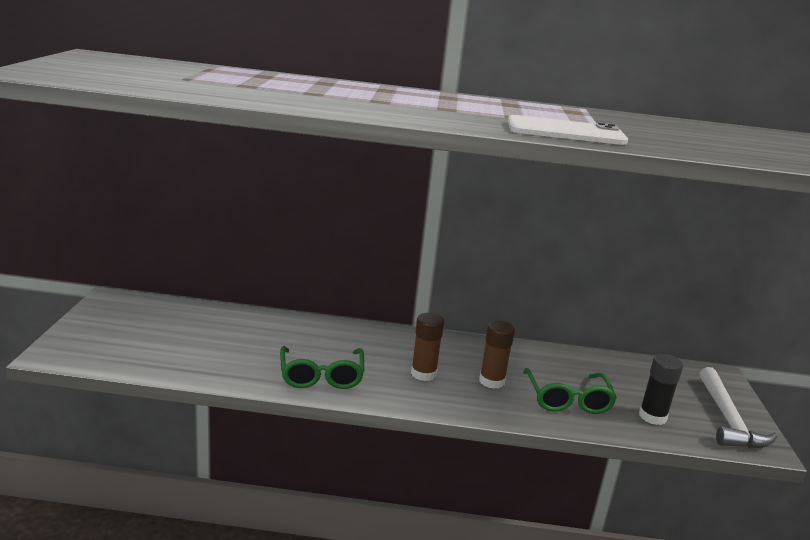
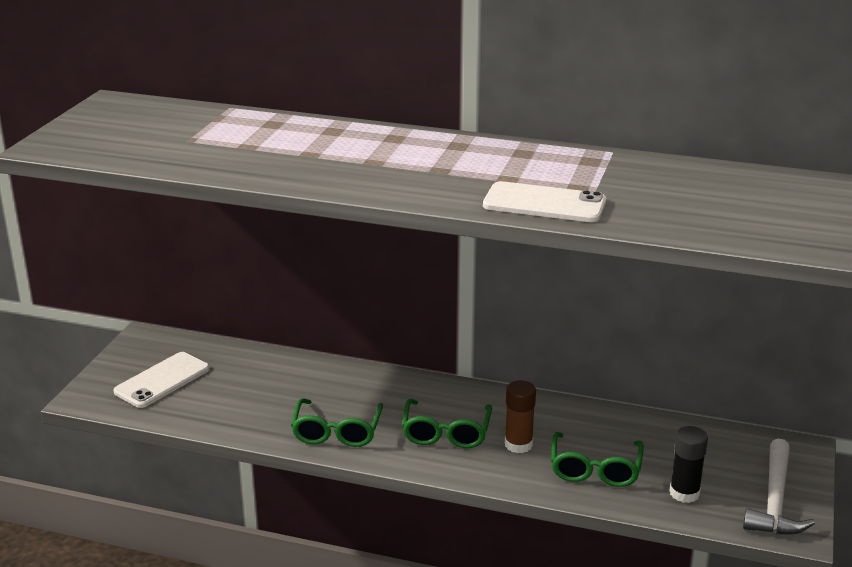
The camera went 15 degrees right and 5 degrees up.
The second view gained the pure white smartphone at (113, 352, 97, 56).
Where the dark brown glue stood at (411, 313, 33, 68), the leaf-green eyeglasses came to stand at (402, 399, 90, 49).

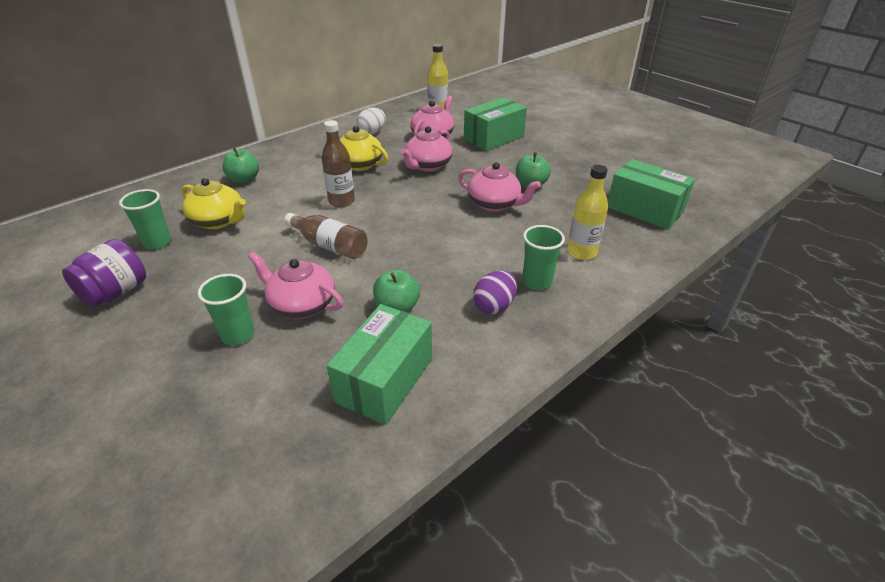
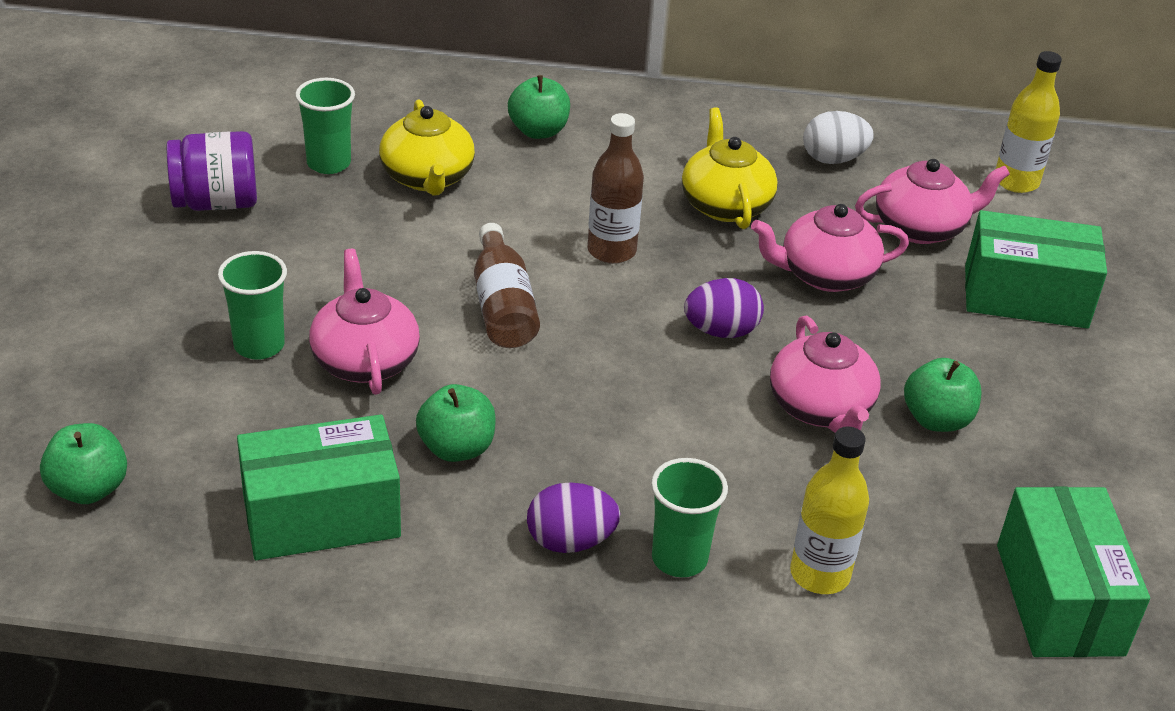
The camera went 45 degrees right and 0 degrees up.
The second view gained the leaf-green apple at (40, 423, 87, 81).
The second view gained the violet egg shape at (684, 278, 80, 60).

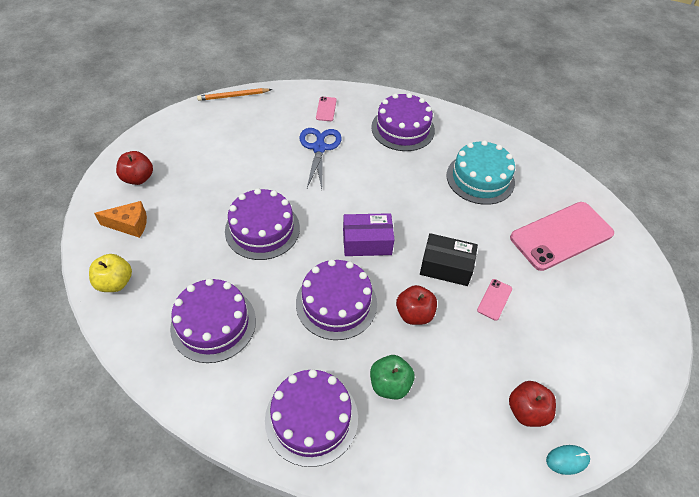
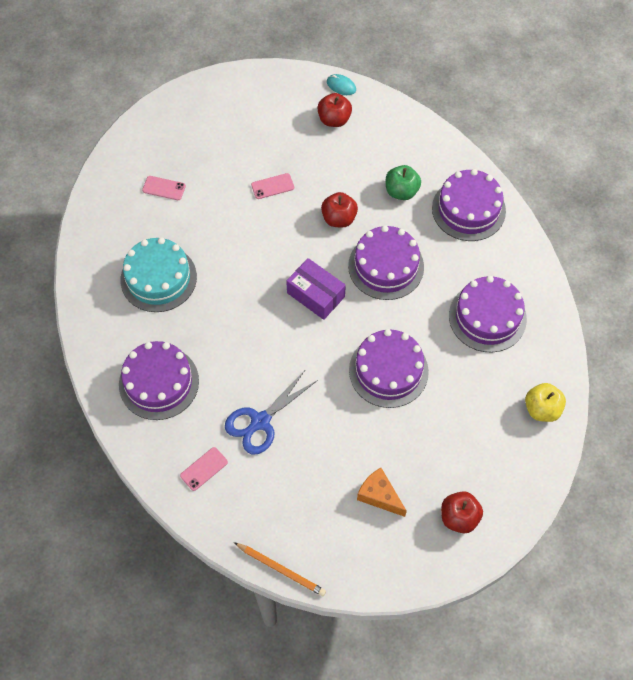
The camera went 135 degrees left and 10 degrees up.
The second view lost the black parcel at (420, 233, 58, 53).
The orange-coloured cheese ended up elsewhere, having gone from (94, 201, 53, 37) to (357, 468, 50, 49).
The size of the rose-pink smartphone at (510, 202, 104, 69) changed by a factor of 0.41.

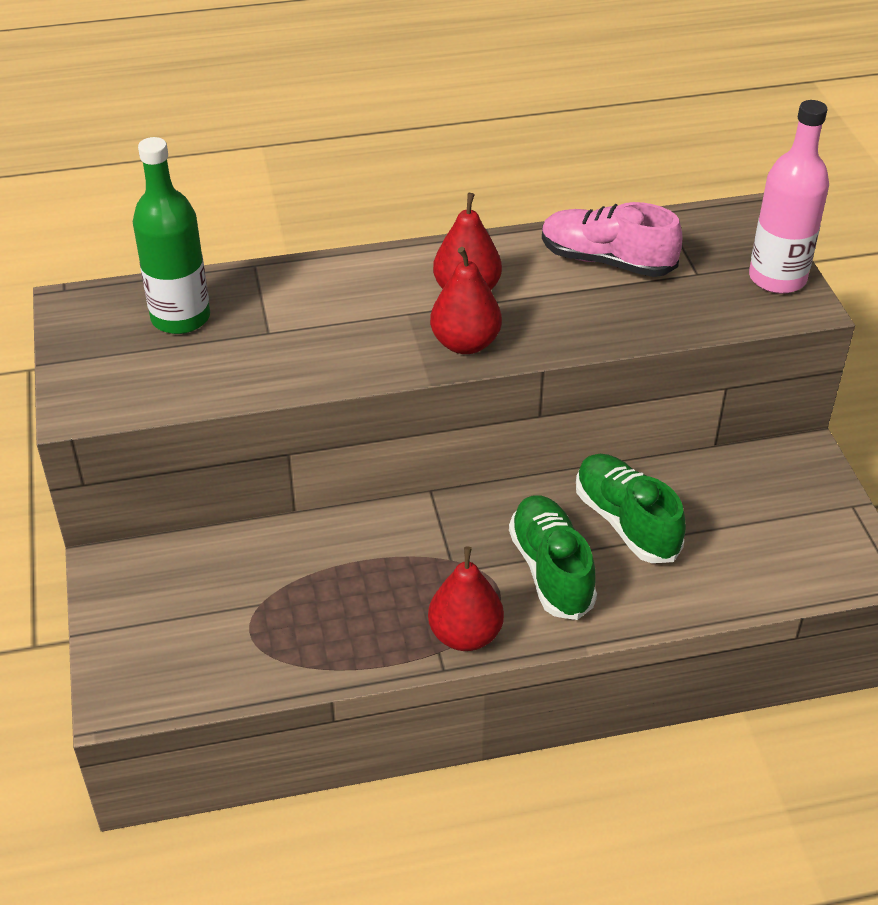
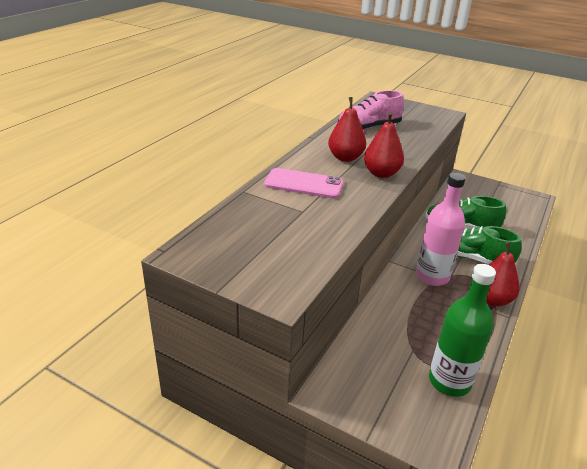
The camera went 50 degrees left and 10 degrees down.
The second view gained the rose-pink smartphone at (264, 168, 80, 31).
The leaf-green bottle ended up elsewhere, having gone from (133, 137, 77, 197) to (429, 264, 67, 133).
The rose-pink bottle ended up elsewhere, having gone from (749, 100, 80, 194) to (416, 173, 50, 113).

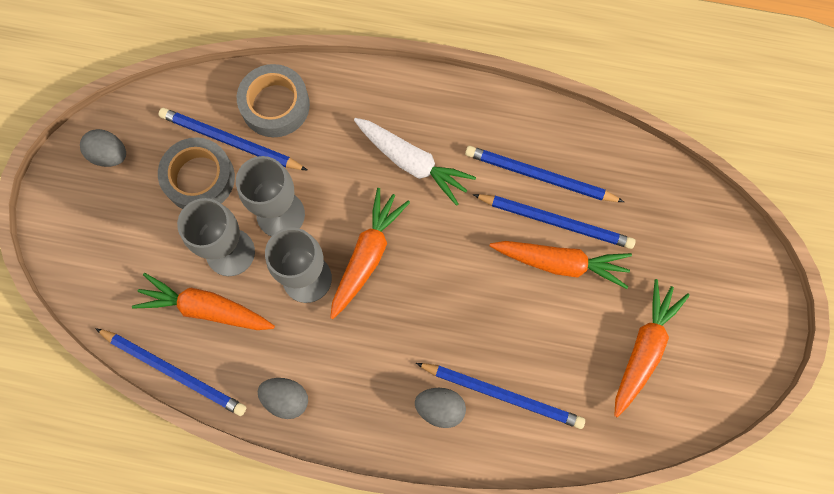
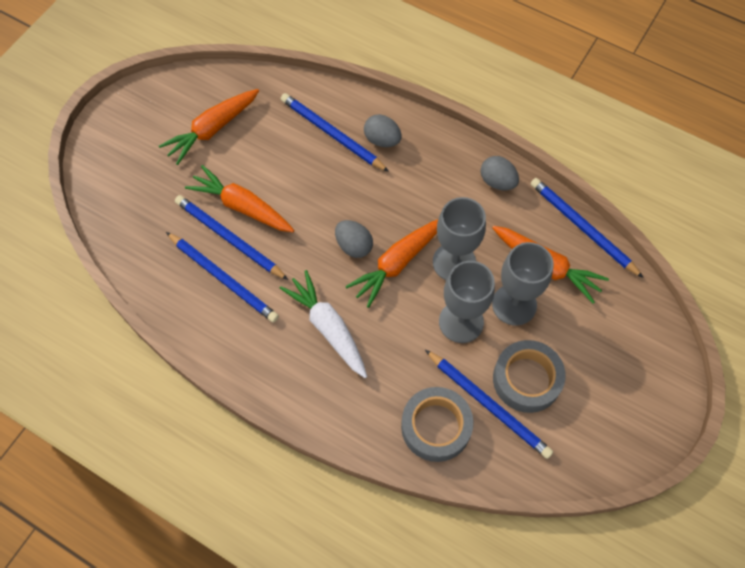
The camera went 160 degrees left and 10 degrees down.
The gray egg shape ended up elsewhere, having gone from (80, 129, 46, 38) to (335, 220, 38, 38).

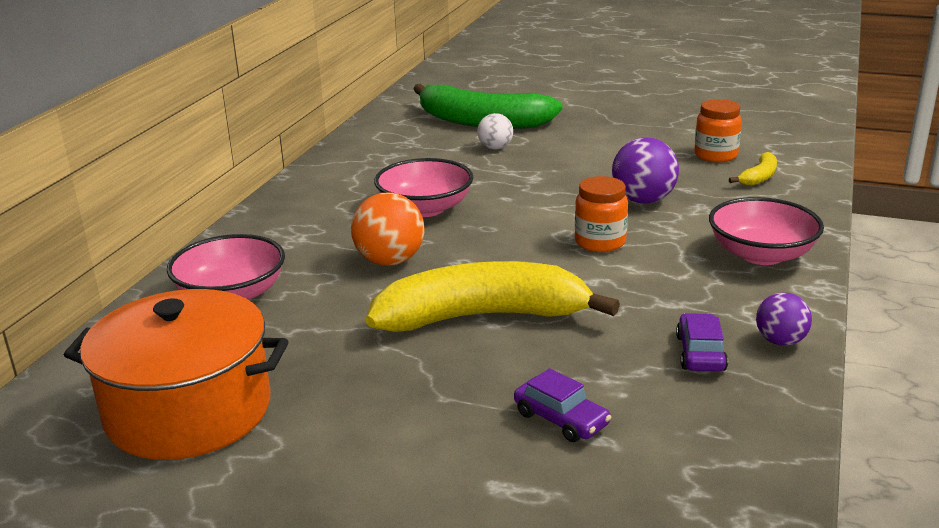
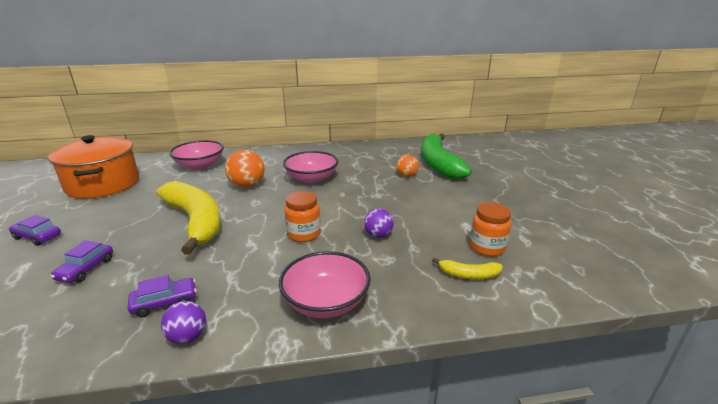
The camera went 60 degrees right and 0 degrees up.
The second view gained the violet toy car at (9, 215, 52, 31).
What was the pure white ball at (477, 113, 36, 36) turned into the orange-coloured ball at (396, 155, 23, 22).
The size of the violet ball at (612, 137, 67, 67) changed by a factor of 0.62.

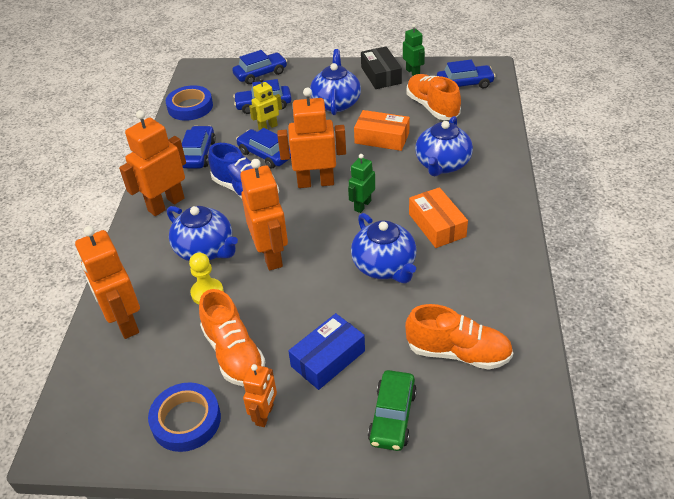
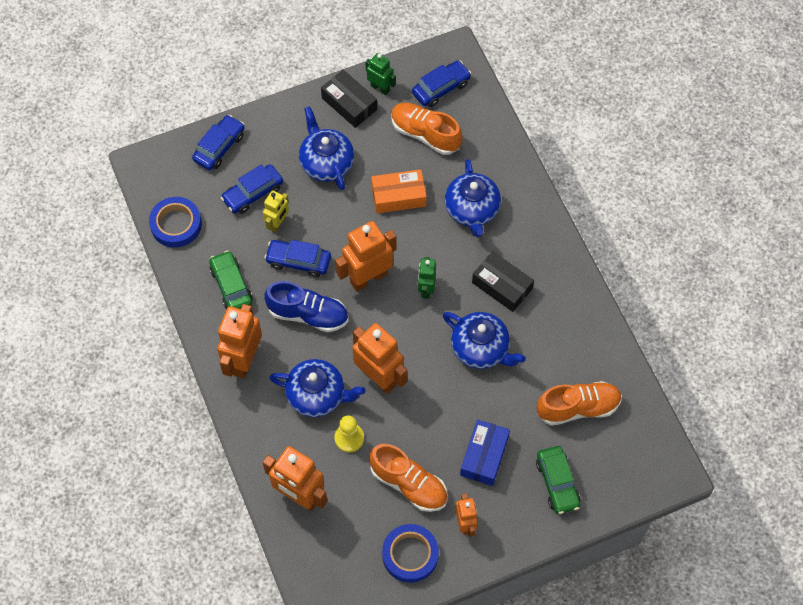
The camera went 30 degrees left and 20 degrees up.
What was the blue toy car at (182, 126, 34, 42) turned into the leaf-green toy car at (209, 250, 44, 60).
What was the orange-coloured parcel at (409, 187, 59, 61) turned into the black parcel at (472, 251, 62, 61).

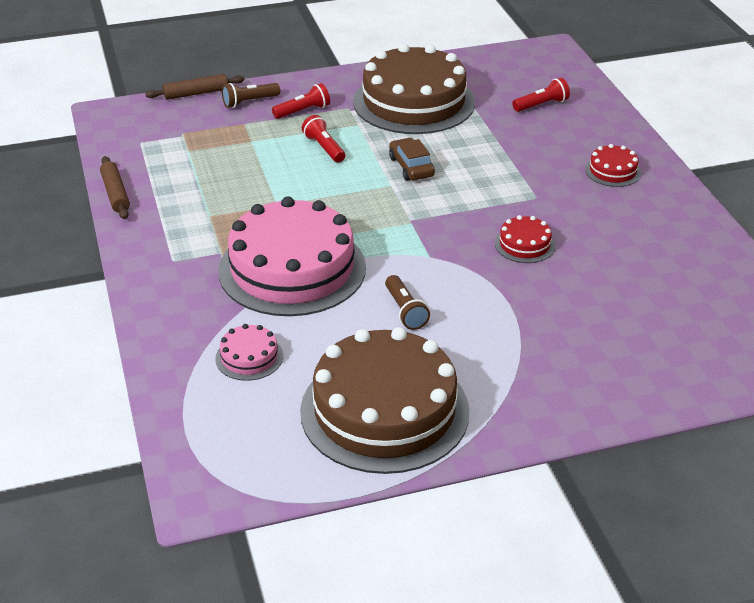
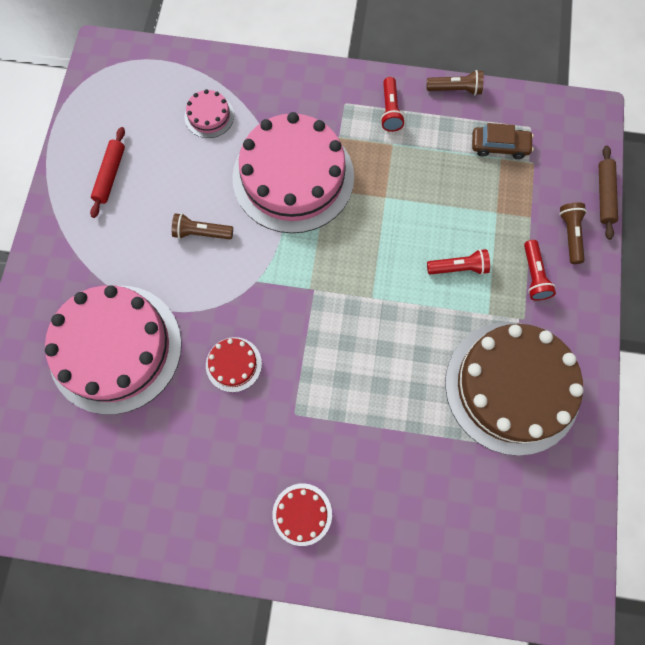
The camera went 115 degrees right and 35 degrees up.
The second view gained the rose-pink cake at (45, 285, 137, 130).
The dark brown toy car ended up elsewhere, having gone from (389, 138, 46, 43) to (472, 123, 62, 36).
The crimson flashlight ended up elsewhere, having gone from (512, 78, 58, 34) to (381, 77, 24, 55).
Where the dark brown dough roller stood at (100, 156, 30, 63), the dark brown flashlight came to stand at (427, 70, 57, 26).
Where the dark brown cake stood at (300, 327, 169, 147), the crimson dough roller came to stand at (90, 127, 35, 91).

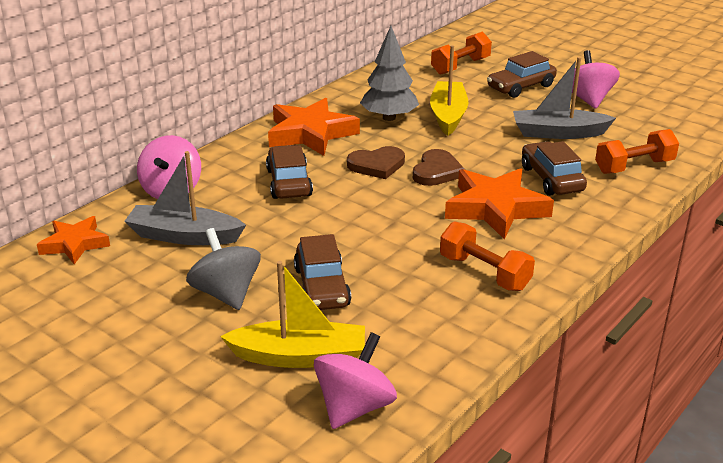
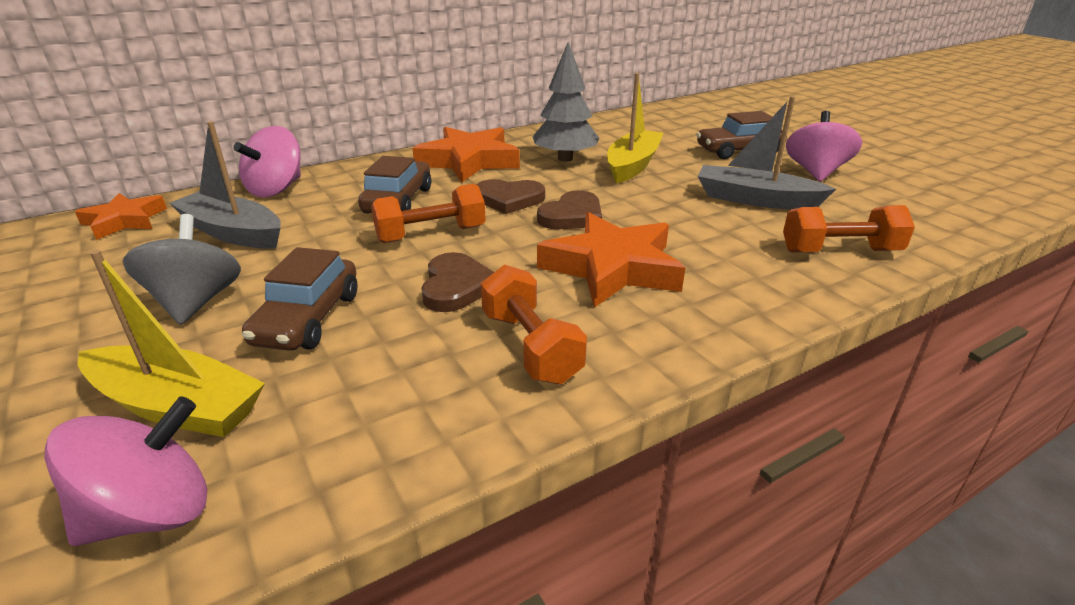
The camera went 20 degrees right and 0 degrees up.
The second view lost the dark brown toy car at (522, 141, 65, 55).
The second view gained the dark brown love heart at (421, 252, 73, 60).
The orange-coloured hand weight ended up elsewhere, having gone from (431, 32, 61, 43) to (371, 184, 115, 59).

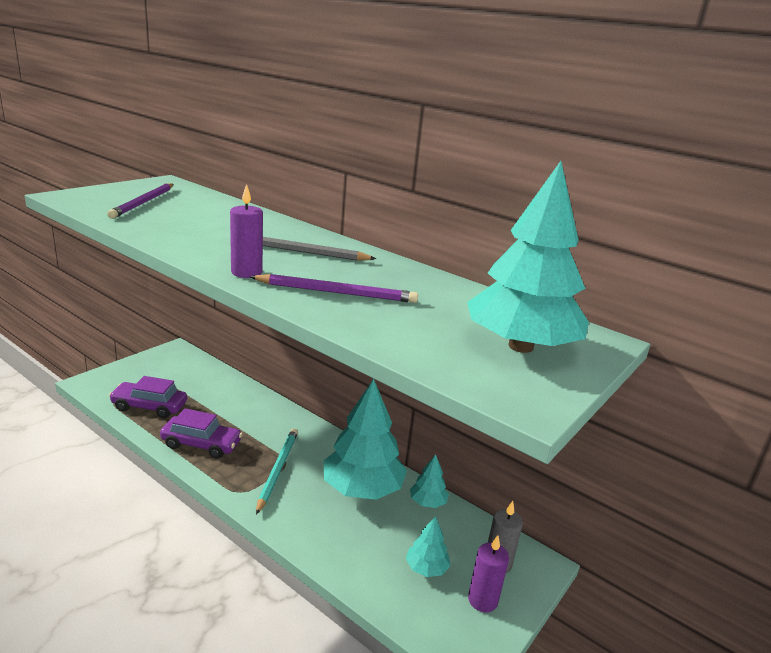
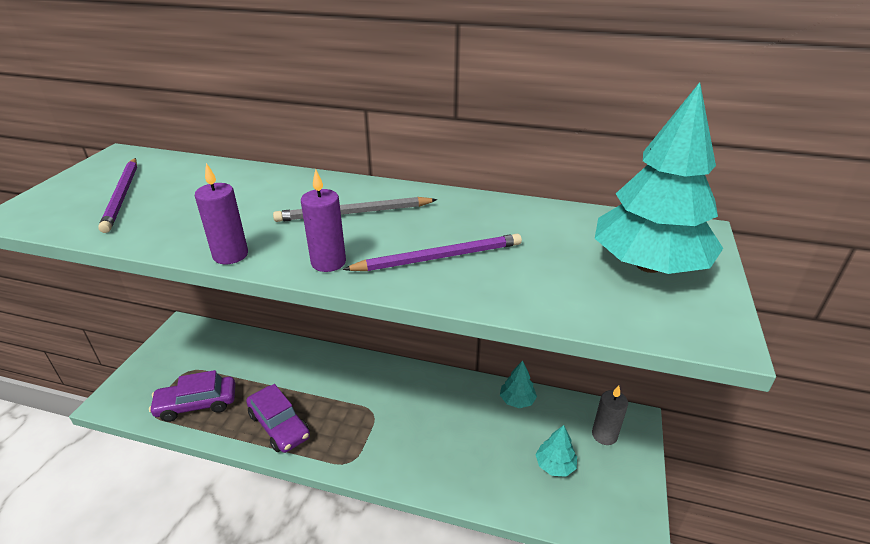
The camera went 20 degrees left and 10 degrees up.
The second view lost the aqua lead pencil at (256, 429, 42, 85).
The second view lost the aqua fir tree at (323, 379, 84, 121).
The violet candle ended up elsewhere, having gone from (468, 535, 41, 78) to (195, 163, 53, 101).
The violet toy car at (160, 408, 83, 51) ended up facing another way, 60 degrees clockwise from before.

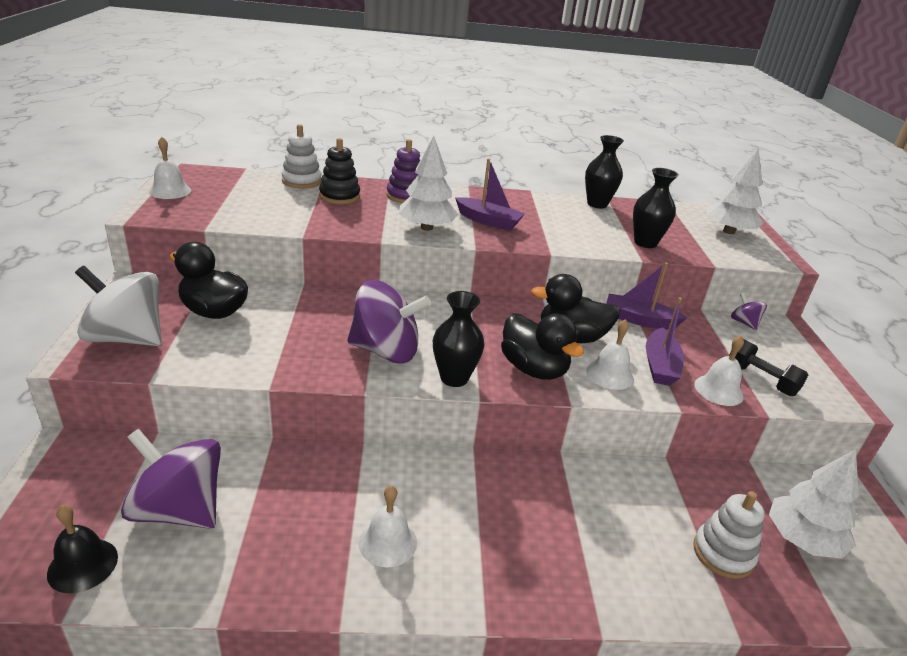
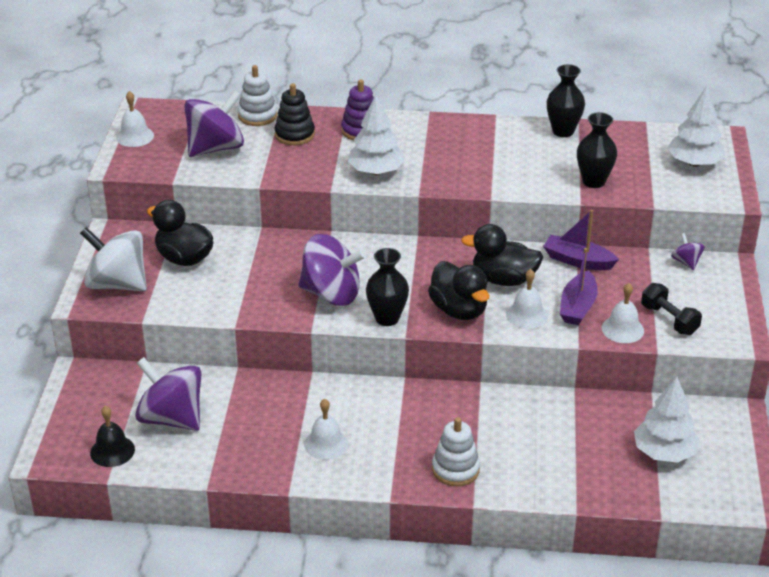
The camera went 10 degrees right and 5 degrees up.
The second view lost the violet sailboat at (455, 158, 70, 73).
The second view gained the violet toy top at (184, 90, 60, 67).
The pure white ring stacker ended up elsewhere, having gone from (694, 491, 71, 88) to (432, 417, 48, 70).

